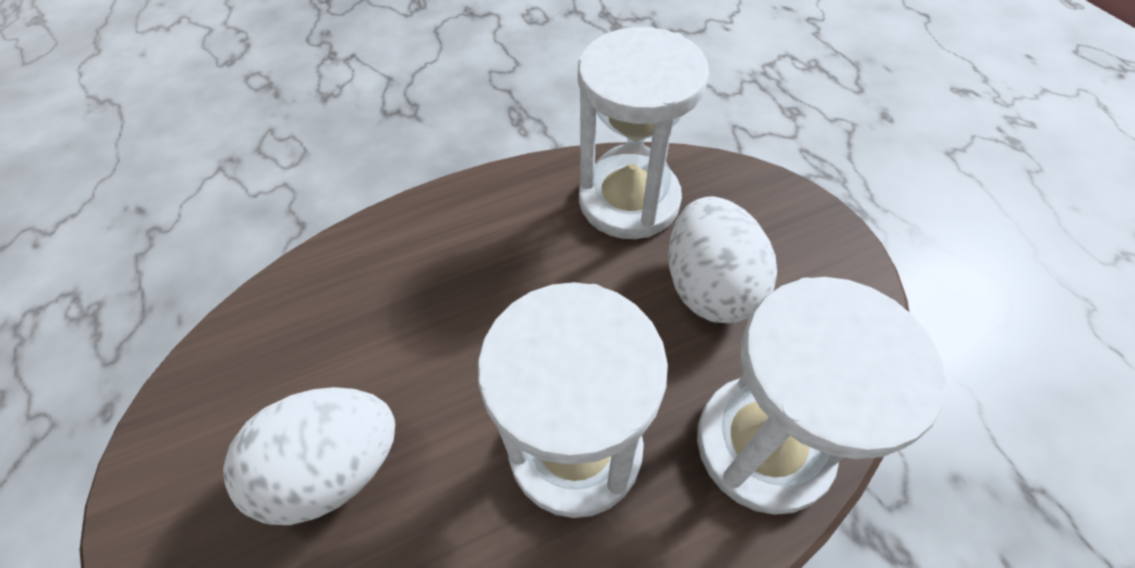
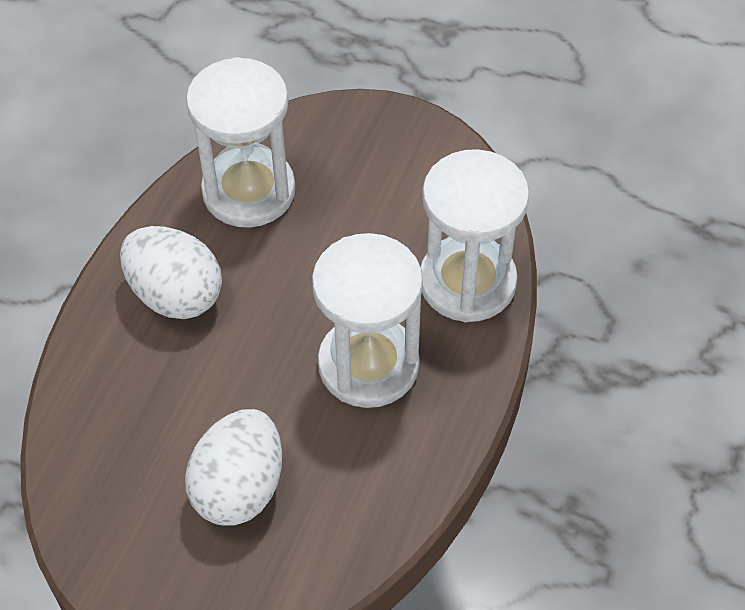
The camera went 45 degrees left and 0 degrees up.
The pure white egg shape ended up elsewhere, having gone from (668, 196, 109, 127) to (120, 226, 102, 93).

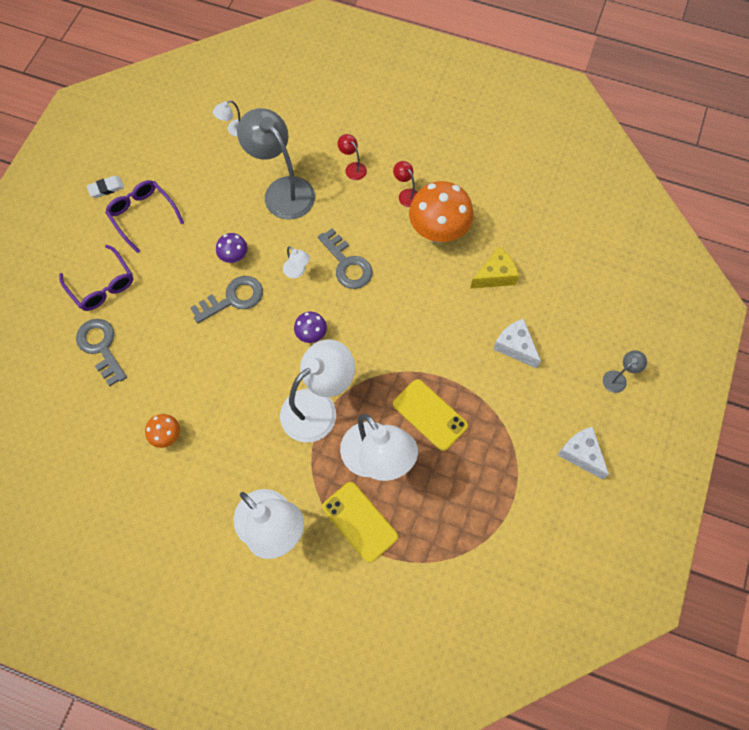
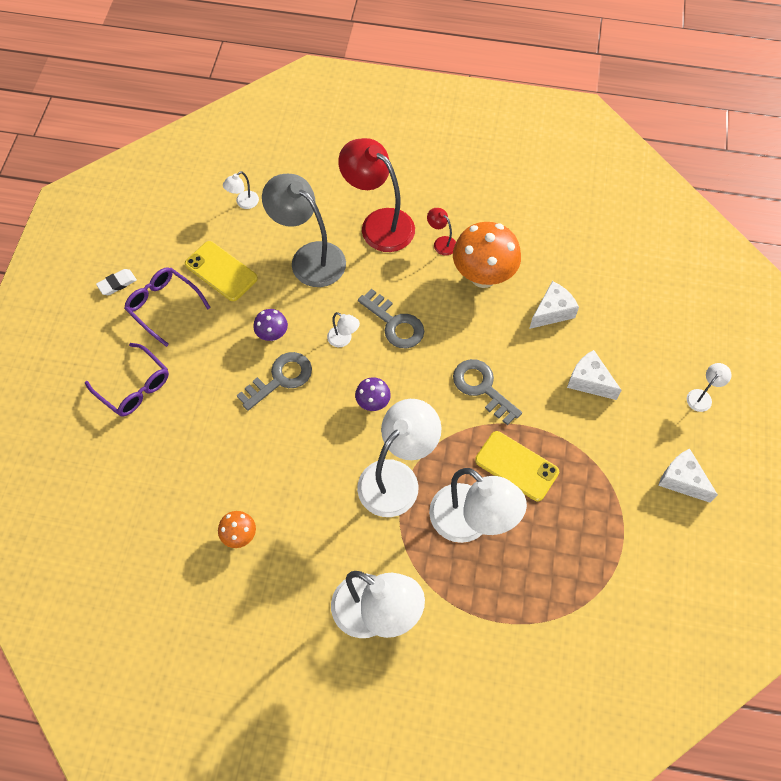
The camera went 10 degrees left and 5 degrees down.
The gray door key ended up elsewhere, having gone from (76, 319, 51, 67) to (453, 359, 69, 66).
The bright yellow smartphone ended up elsewhere, having gone from (322, 482, 76, 81) to (185, 241, 73, 60).
What was the bright yellow cheese at (470, 247, 49, 42) turned into the pure white cheese at (529, 281, 50, 48).
What was the gray reading lamp at (603, 350, 44, 43) turned into the pure white reading lamp at (687, 363, 45, 49).
The size of the crimson reading lamp at (337, 134, 30, 46) changed by a factor of 2.32.

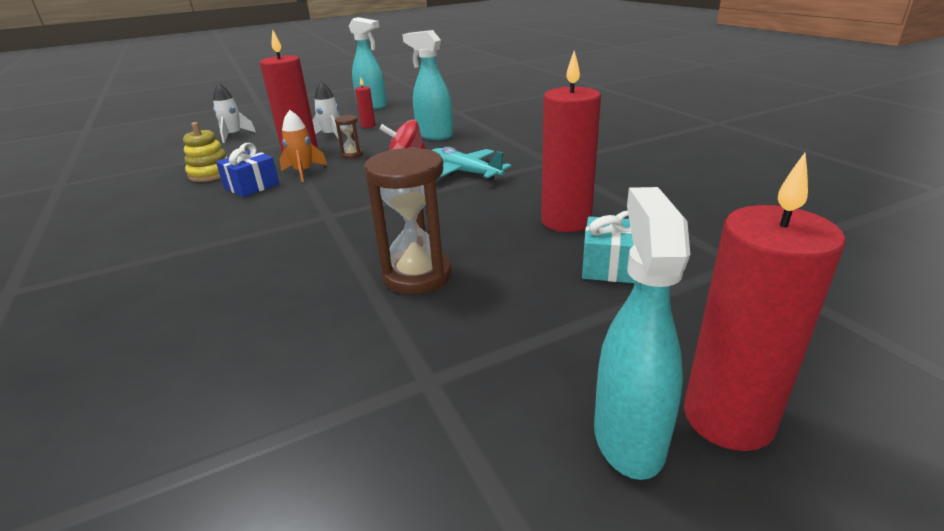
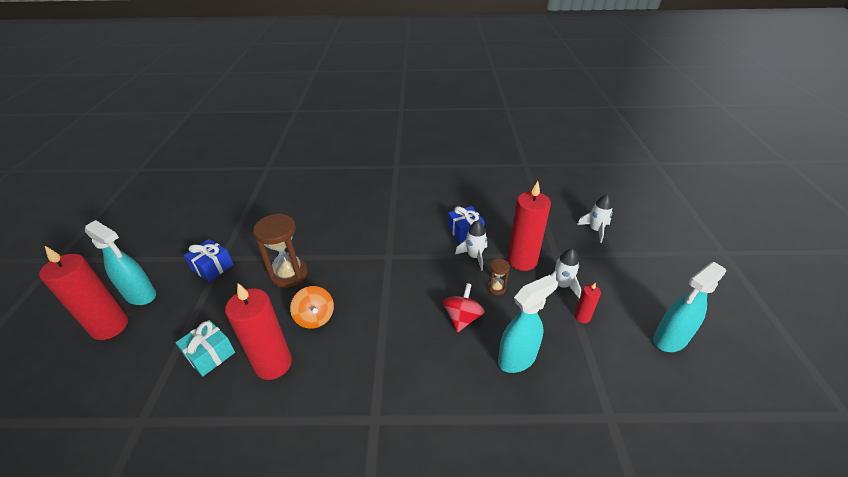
The camera went 115 degrees right and 10 degrees up.
The second view lost the bright yellow ring stacker at (183, 122, 45, 60).
The second view lost the aqua plane at (432, 147, 79, 34).
The second view gained the blue wrapped gift at (184, 239, 49, 43).
The second view gained the orange-coloured toy top at (290, 286, 44, 43).
What was the orange-coloured rocket at (280, 110, 47, 72) turned into the pure white rocket at (455, 220, 32, 51).

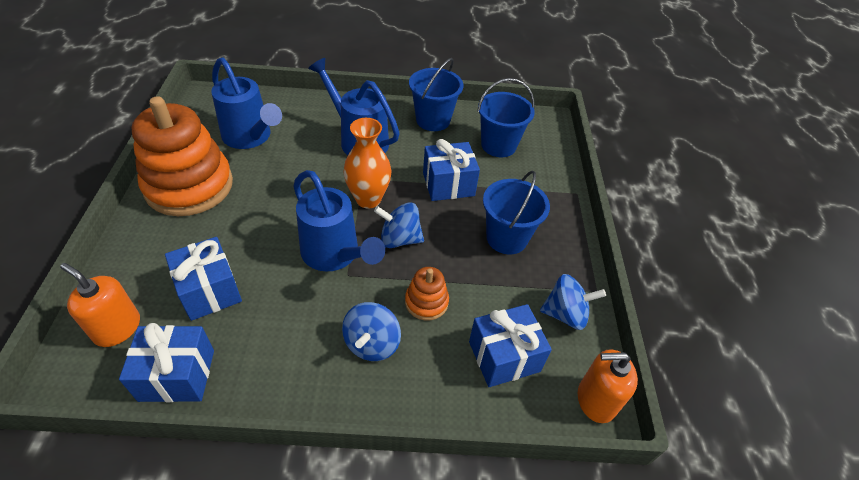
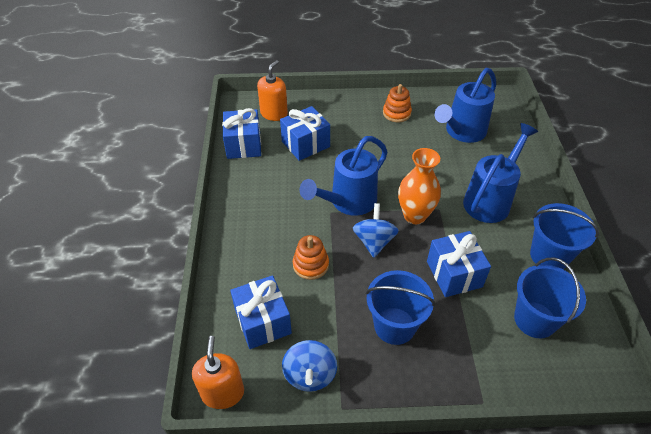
The camera went 90 degrees right and 0 degrees up.
The second view lost the blue toy top at (342, 302, 59, 59).
The size of the orange-coloured ring stacker at (131, 96, 102, 120) changed by a factor of 0.45.

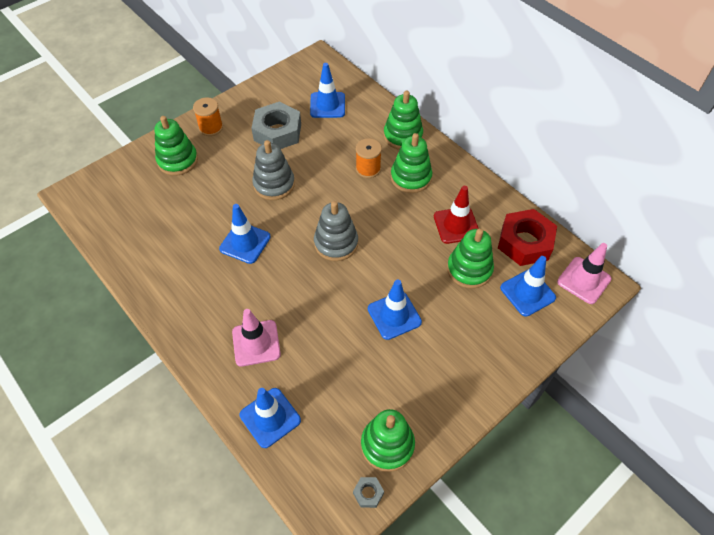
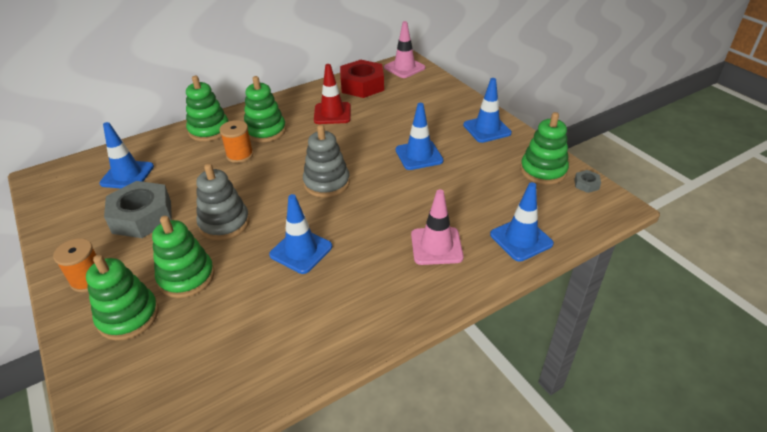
The camera went 80 degrees left and 15 degrees down.
The leaf-green ring stacker ended up elsewhere, having gone from (447, 228, 47, 60) to (152, 216, 63, 82).
The blue traffic cone ended up elsewhere, having gone from (500, 256, 56, 61) to (463, 78, 49, 65).

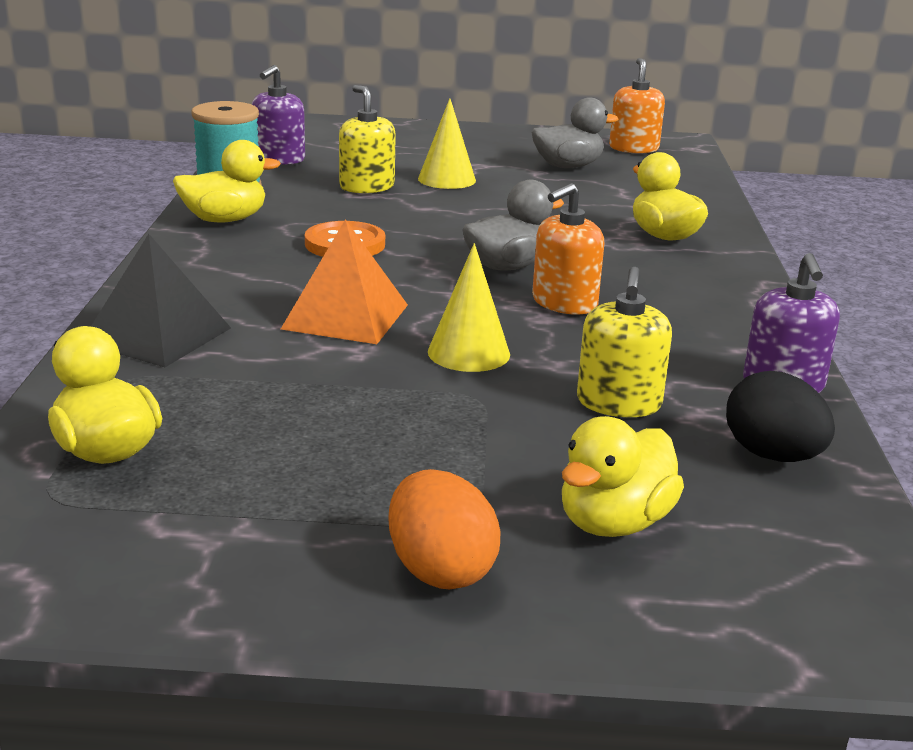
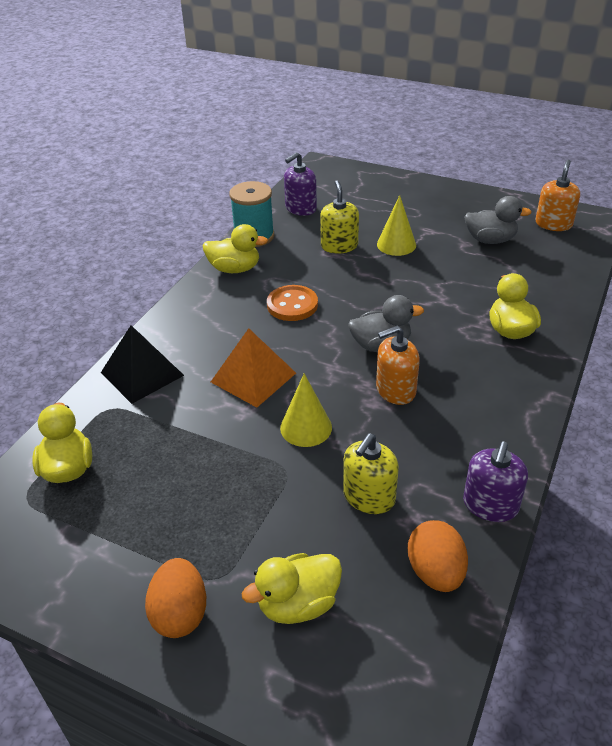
The camera went 25 degrees right and 15 degrees up.
What was the black egg shape at (726, 371, 109, 91) turned into the orange-coloured egg shape at (408, 520, 60, 72).

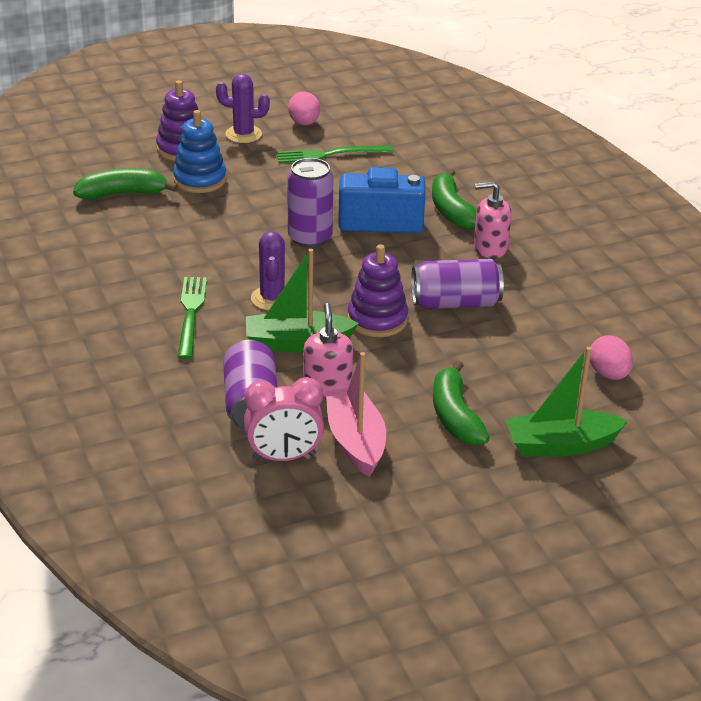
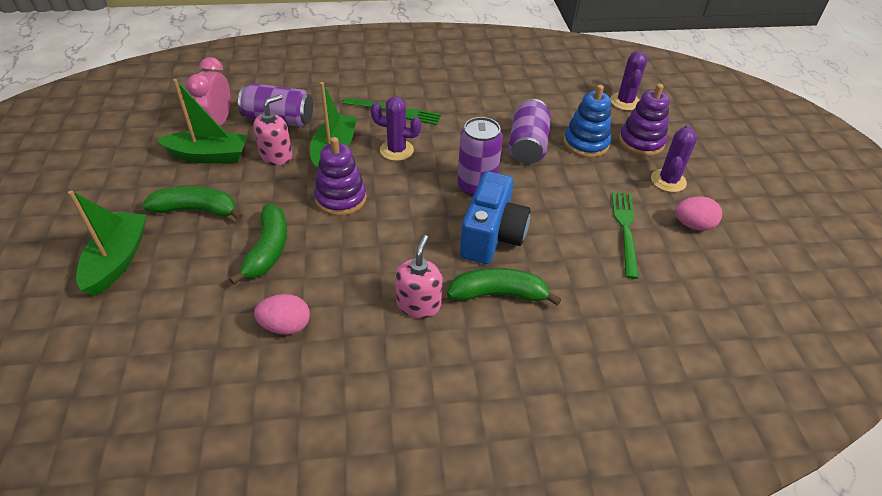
The camera went 105 degrees right and 10 degrees up.
The second view gained the violet cactus at (610, 51, 37, 60).
The leaf-green banana fruit ended up elsewhere, having gone from (73, 168, 105, 32) to (229, 204, 58, 81).
The violet can ended up elsewhere, having gone from (411, 259, 93, 50) to (508, 99, 43, 65).
The rose-pink egg shape ended up elsewhere, having gone from (590, 335, 43, 45) to (254, 294, 56, 41).
What was the rose-pink sailboat at (326, 352, 60, 125) turned into the leaf-green sailboat at (156, 79, 92, 84).
The rose-pink pump bottle at (303, 303, 50, 93) ended up facing another way, 60 degrees counterclockwise from before.

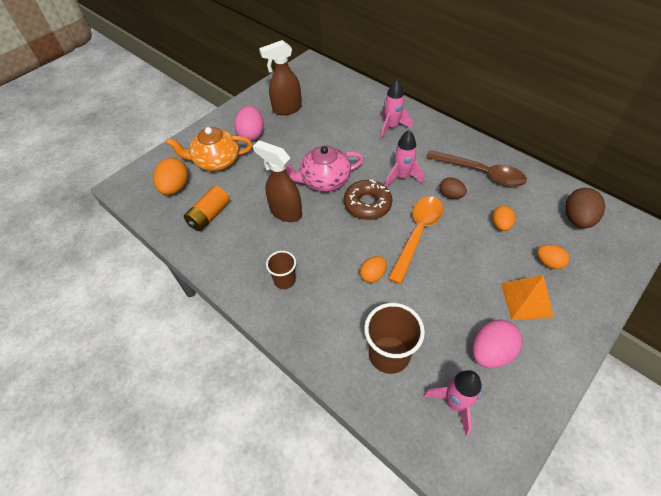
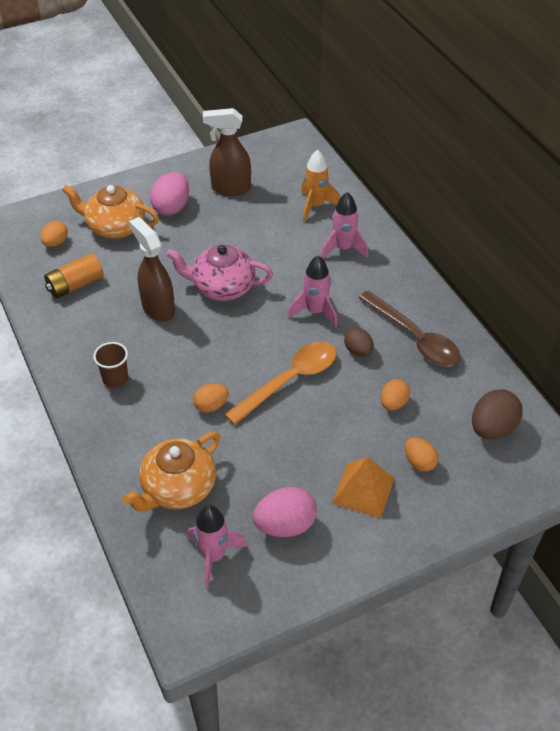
The camera went 20 degrees right and 5 degrees down.
The second view lost the dark brown glazed donut at (344, 180, 48, 40).
The second view gained the orange-coloured rocket at (301, 150, 39, 72).
Where the dark brown cup stood at (364, 303, 61, 71), the orange-coloured teapot came to stand at (123, 432, 97, 79).
The size of the orange-coloured egg shape at (153, 158, 35, 37) changed by a factor of 0.62.

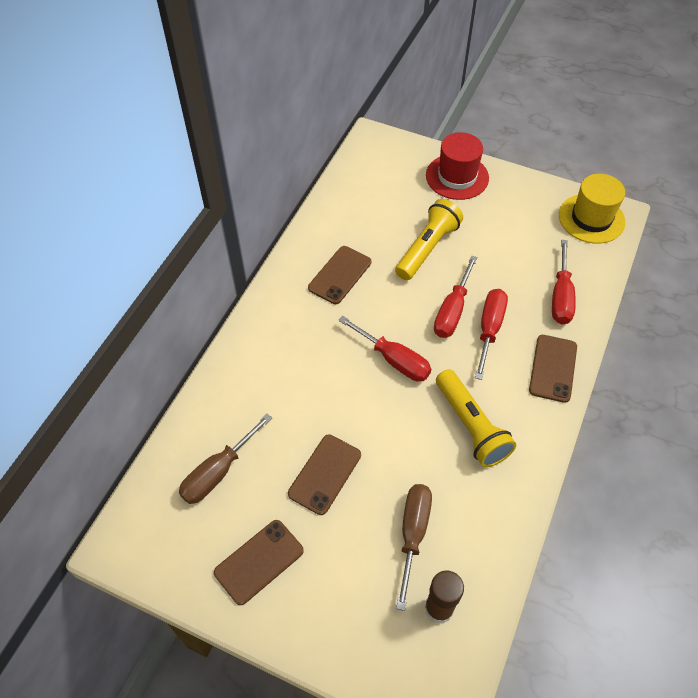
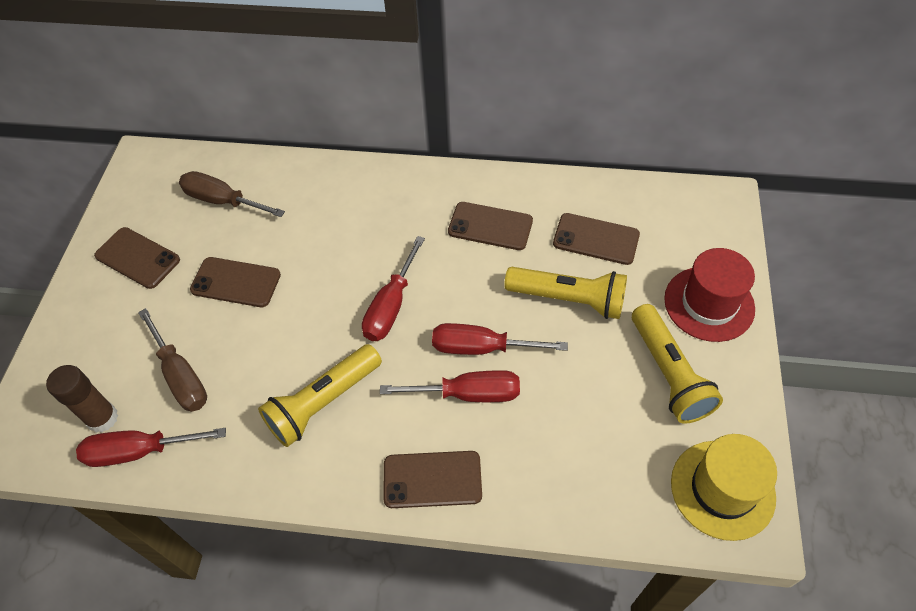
The camera went 75 degrees right and 0 degrees up.
The second view gained the dark brown smartphone at (553, 213, 87, 52).
The second view gained the bright yellow flashlight at (632, 304, 91, 120).
The crimson hand screwdriver ended up elsewhere, having gone from (552, 240, 24, 84) to (76, 428, 150, 39).
The dark brown hand screwdriver at (396, 484, 36, 127) ended up facing another way, 60 degrees clockwise from before.

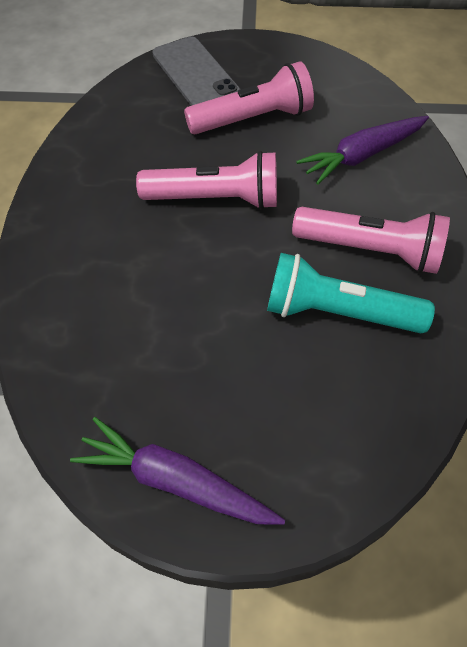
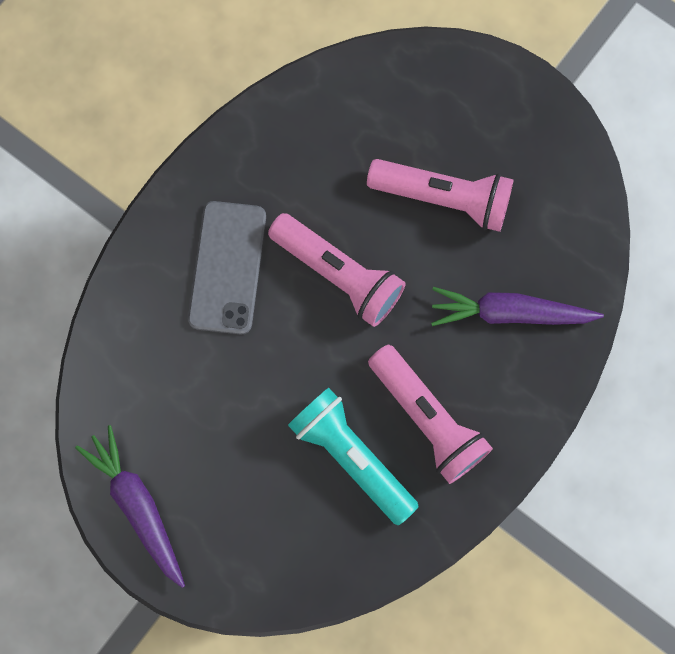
The camera went 35 degrees right and 20 degrees up.
The gray smartphone ended up elsewhere, having gone from (153, 37, 88, 69) to (188, 201, 78, 134).

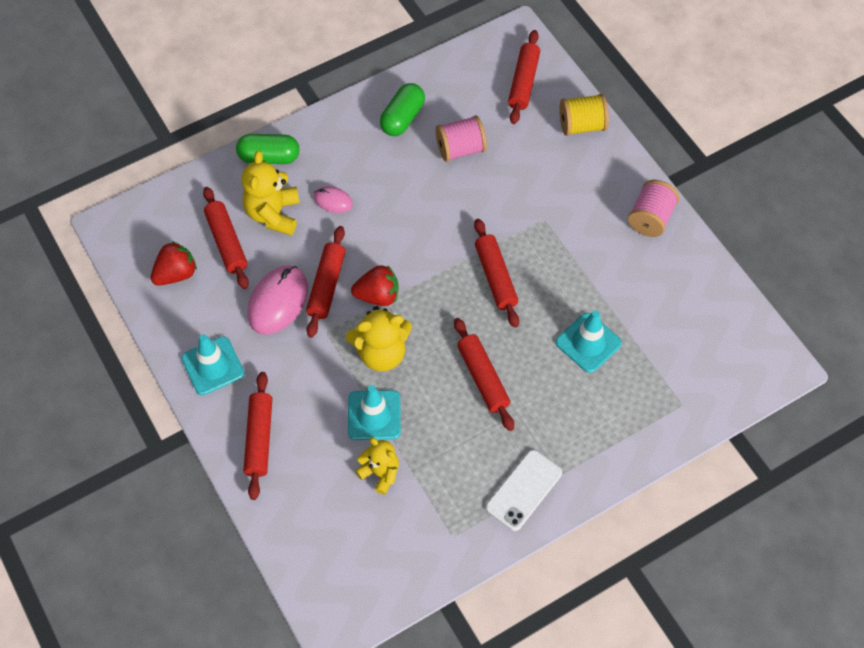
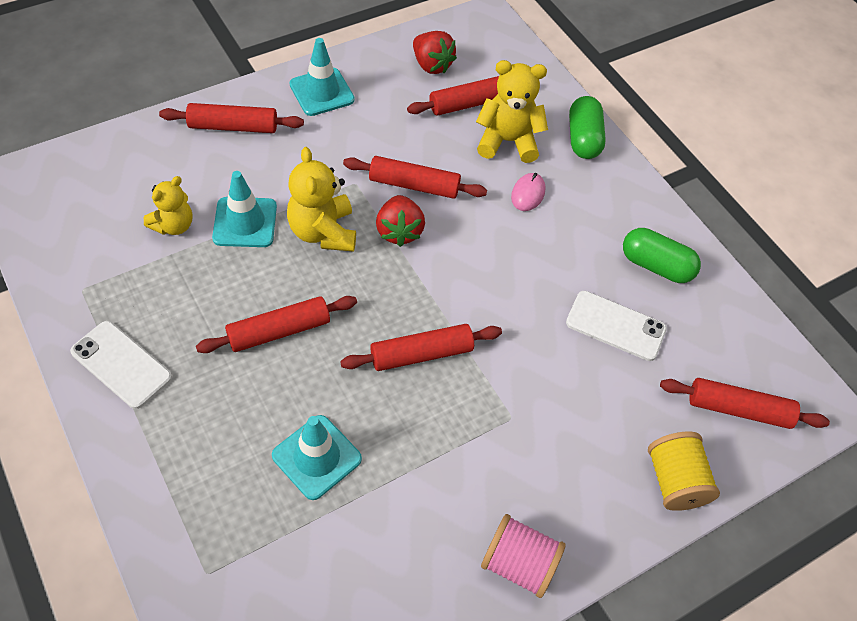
The camera went 85 degrees right and 5 degrees down.
The second view lost the rose-pink computer mouse at (247, 266, 61, 69).
Where the rose-pink bobbin stood at (436, 115, 51, 47), the pure white smartphone came to stand at (566, 291, 101, 70).

